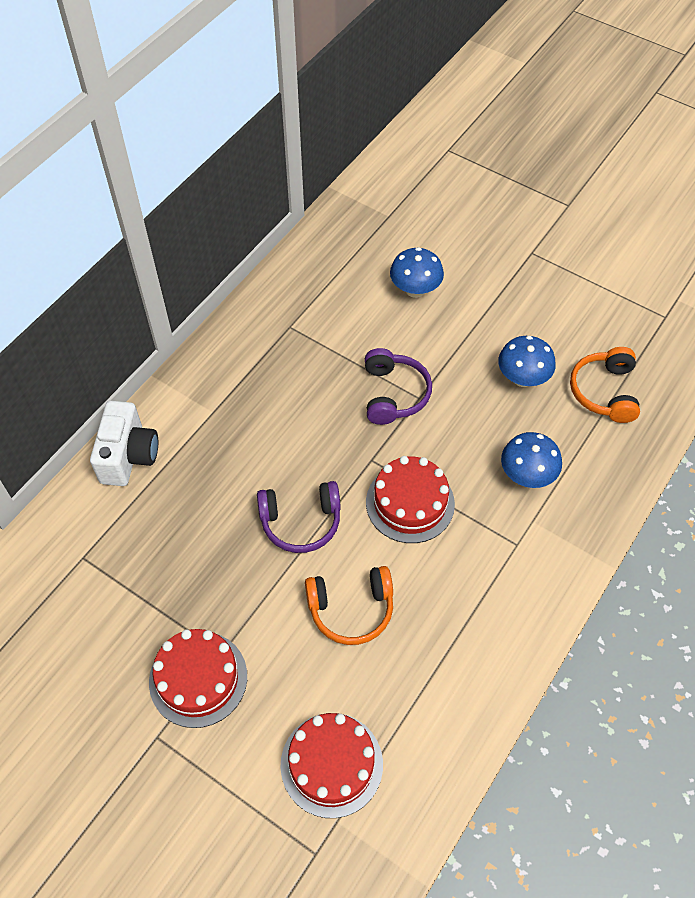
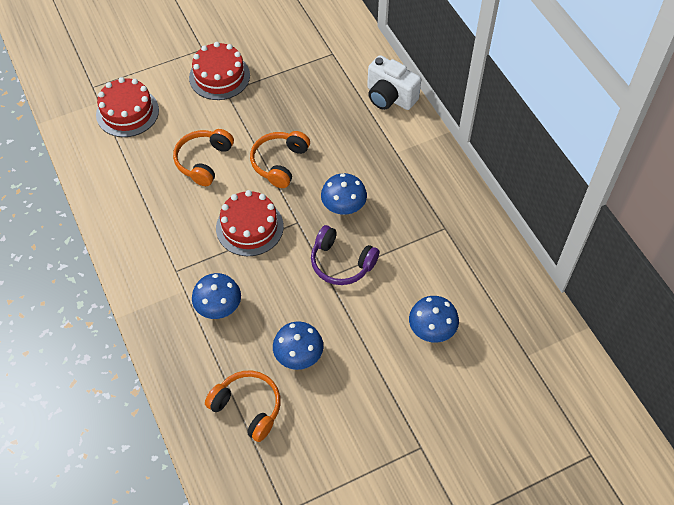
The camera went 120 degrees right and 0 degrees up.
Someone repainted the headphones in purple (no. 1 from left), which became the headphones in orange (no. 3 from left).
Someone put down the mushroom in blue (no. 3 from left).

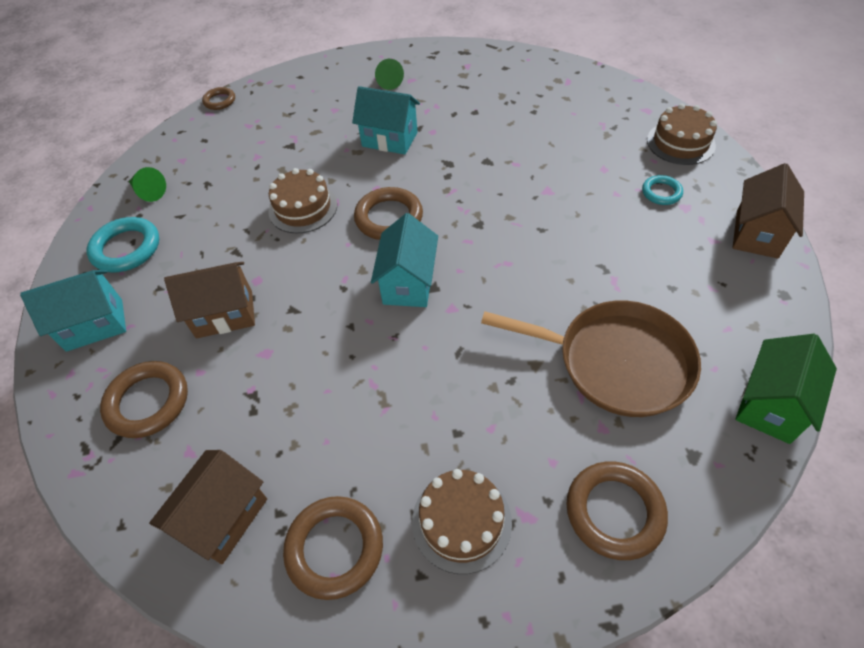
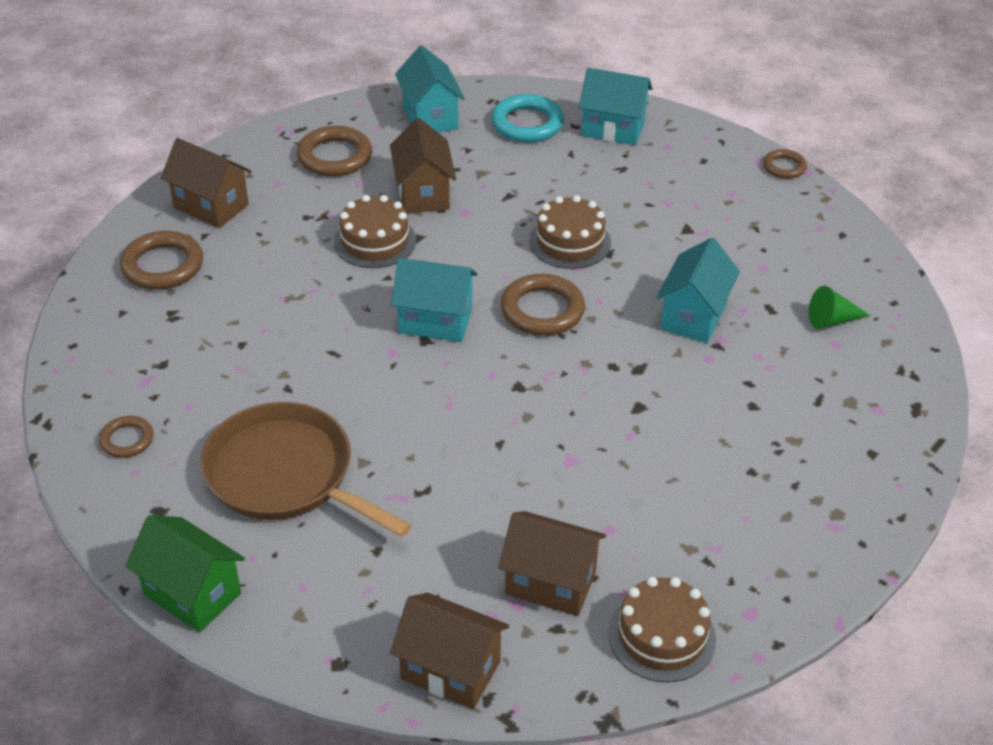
The camera went 90 degrees right and 10 degrees down.
Someone scaled the ring in brown (no. 5 from left in the first image) by 0.58.
Someone rotated the pan in brown by 105 degrees clockwise.
Someone carried the cake in brown (no. 2 from left in the first image).
Someone swapped the ring in turquoise (no. 2 from left) for the house in brown (no. 4 from left).
Someone swapped the cone in green (no. 1 from left) for the house in turquoise (no. 3 from left).

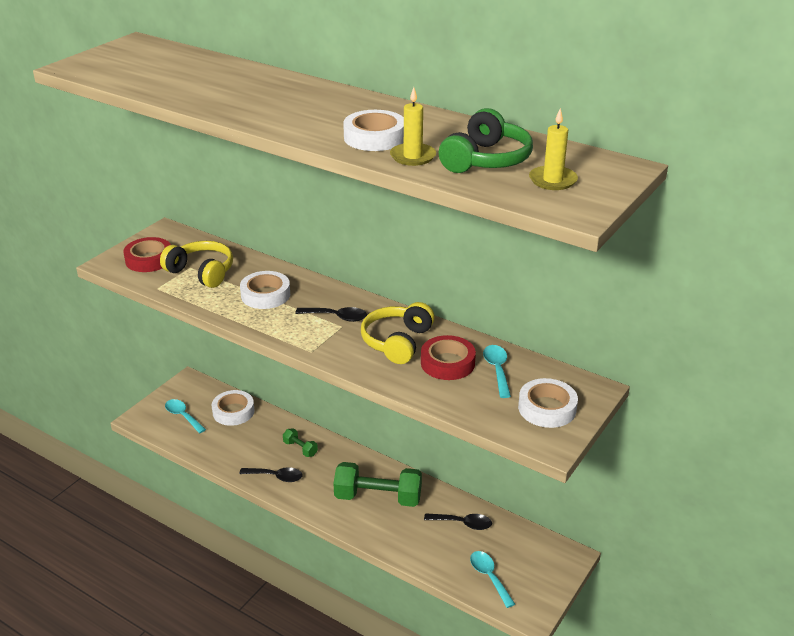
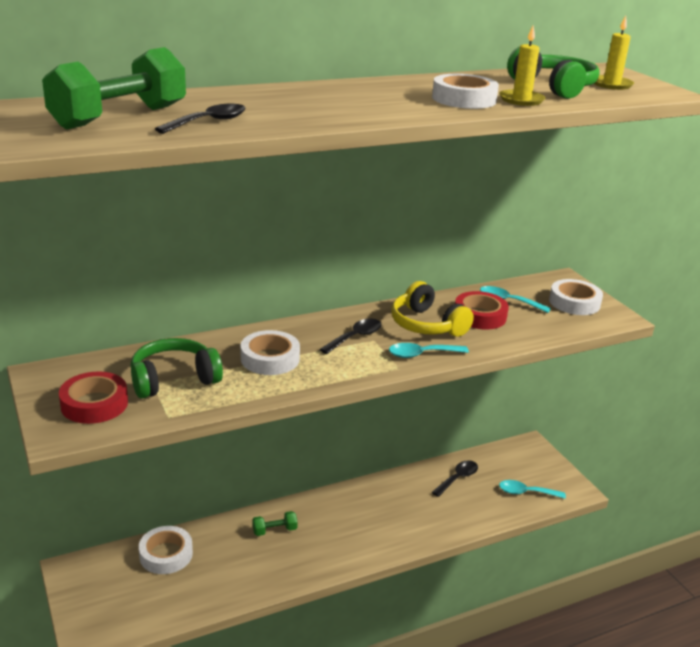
The camera went 60 degrees left and 5 degrees down.
Someone carried the dumbbell in green (no. 2 from left in the first image).
Someone repainted the headphones in yellow (no. 1 from left), which became the headphones in green (no. 1 from left).
Someone carried the spoon in black (no. 1 from left).
Someone carried the spoon in turquoise (no. 1 from left).

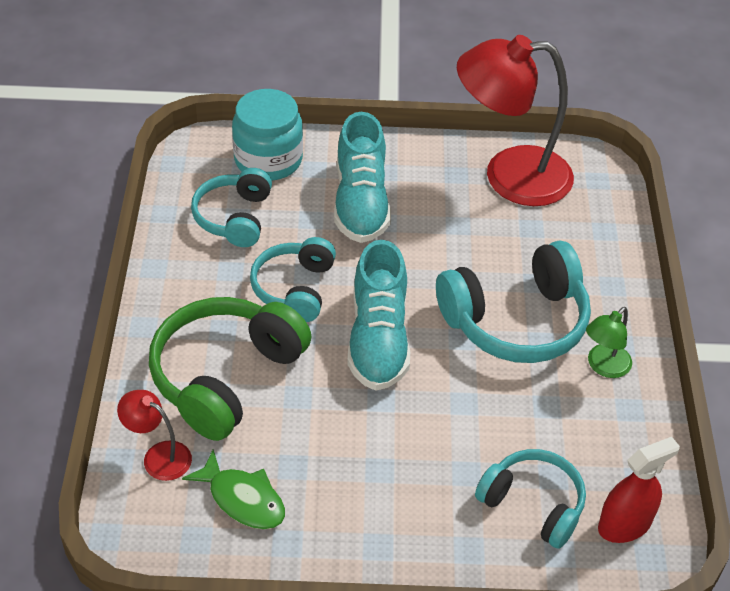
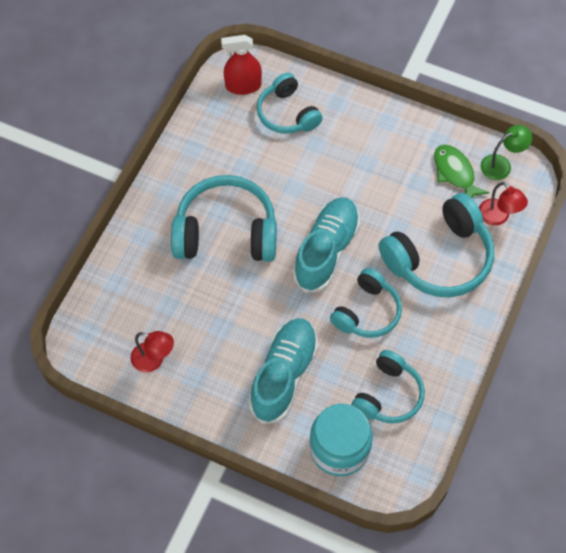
The camera went 155 degrees left and 15 degrees up.
Someone scaled the lamp in red (no. 2 from left in the first image) by 0.45.
Someone repainted the headphones in green, which became the headphones in turquoise (no. 5 from left).
Someone carried the lamp in green.

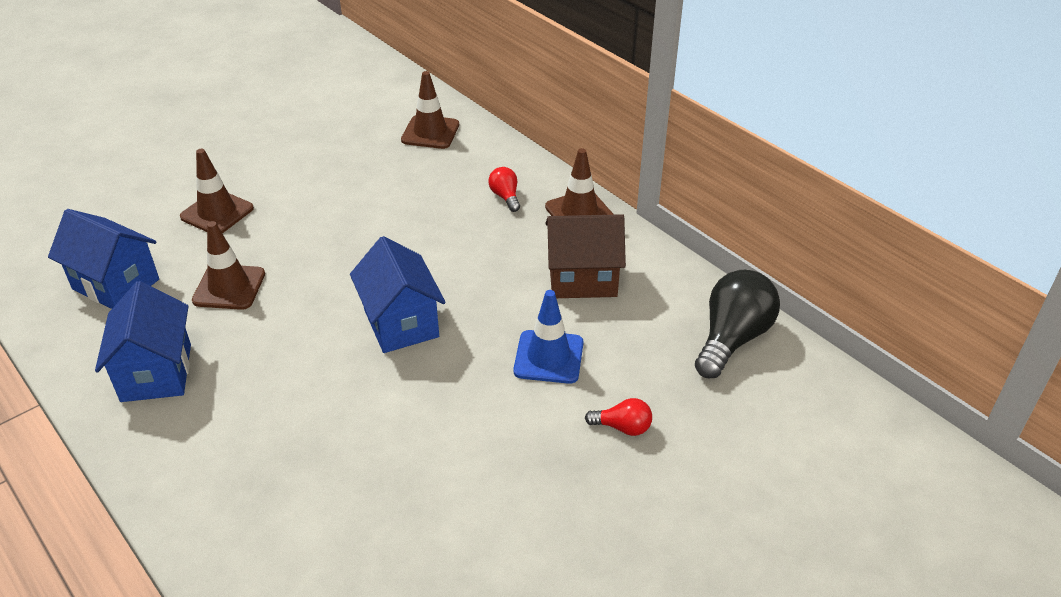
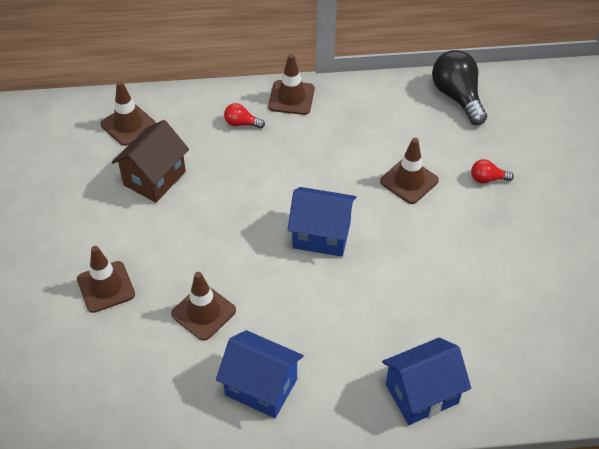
The camera went 55 degrees left and 10 degrees up.
Someone carried the house in brown.
Someone repainted the traffic cone in blue, which became the traffic cone in brown (no. 5 from left).
Someone carried the house in blue (no. 1 from left in the first image).
Someone rotated the light bulb in red (no. 2 from left) by 135 degrees counterclockwise.

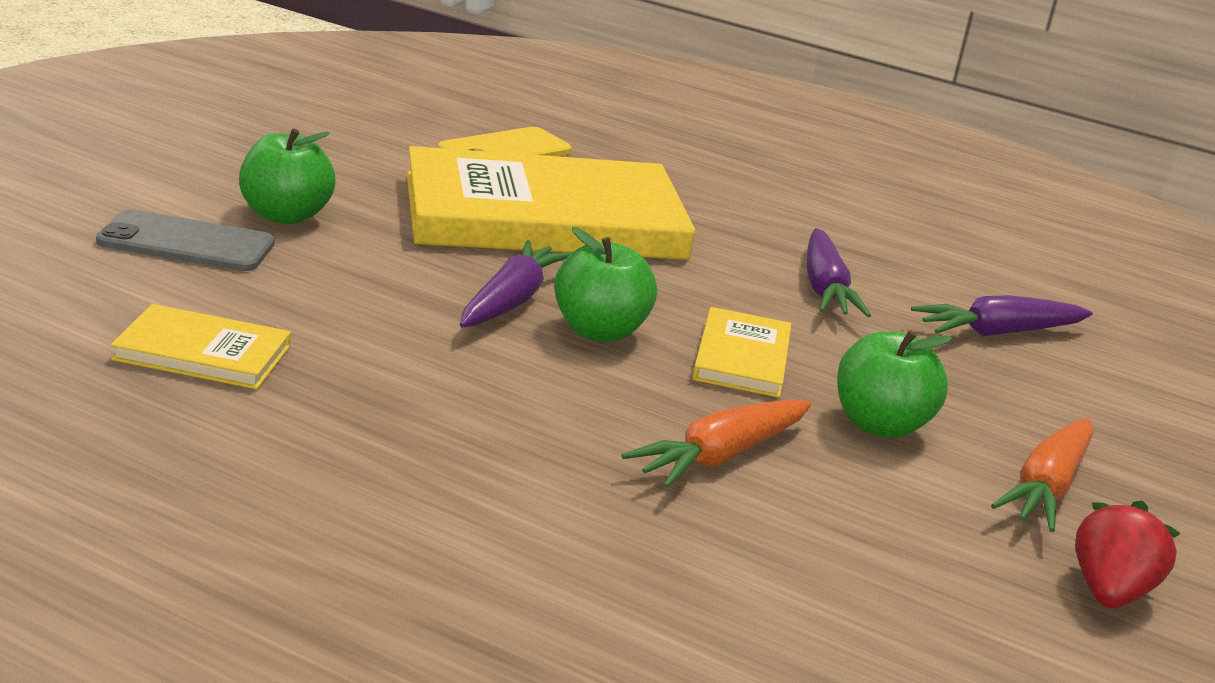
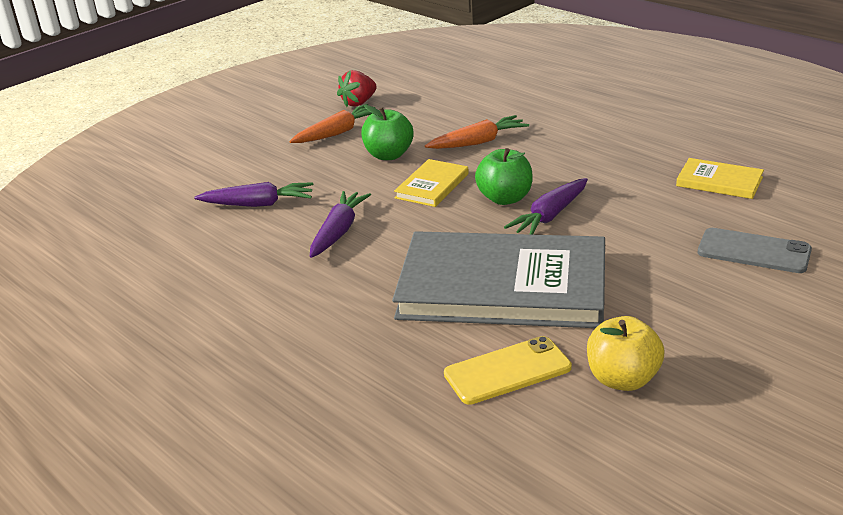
The camera went 155 degrees left and 5 degrees up.
Someone repainted the book in yellow (no. 2 from left), which became the book in grey.
Someone put down the apple in yellow.
Someone took away the apple in green (no. 1 from left).

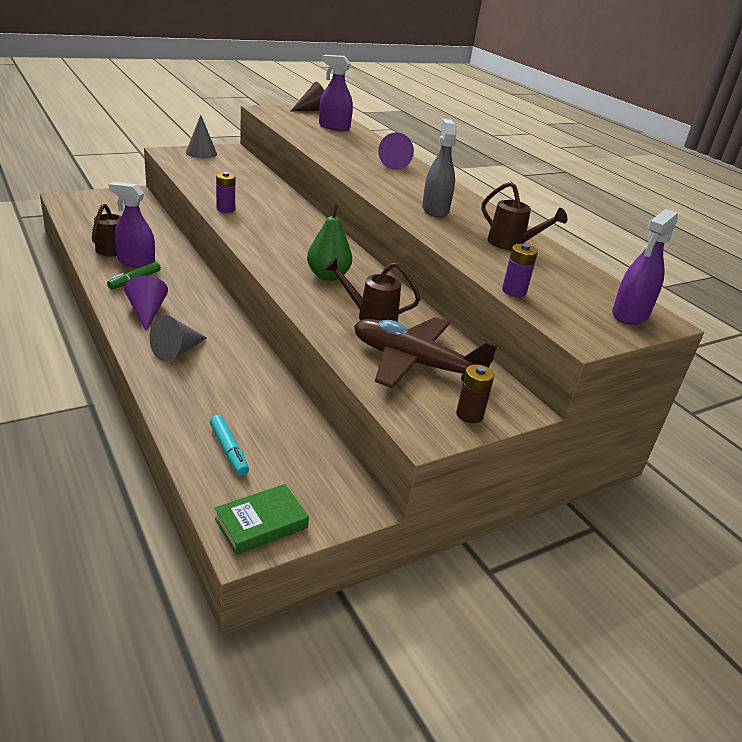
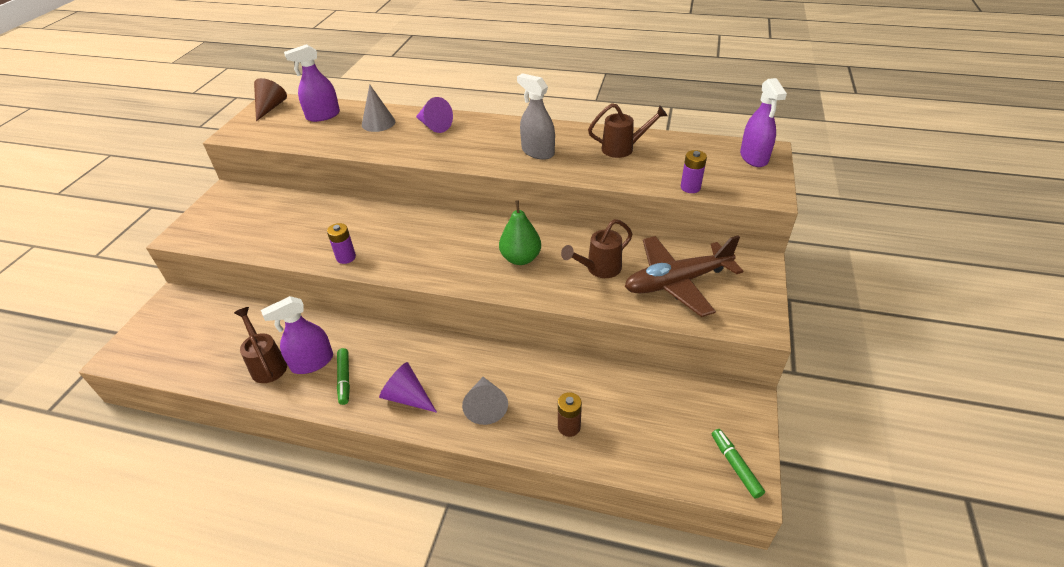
The camera went 40 degrees left and 10 degrees up.
Someone carried the cone in grey (no. 2 from left in the first image).
Someone carried the battery in brown.
Someone swapped the book in green for the marker in green (no. 2 from left).
Someone took away the marker in turquoise.

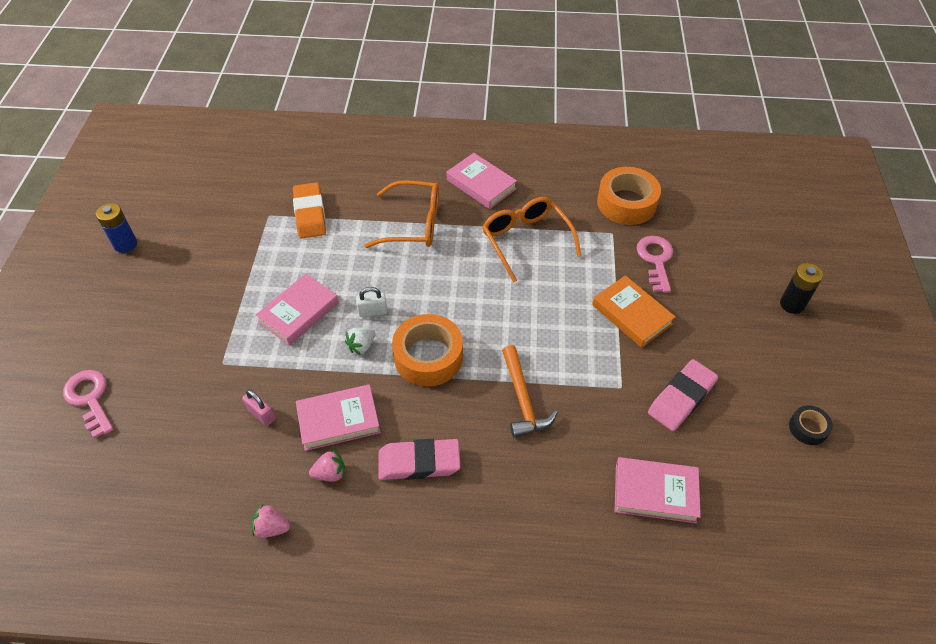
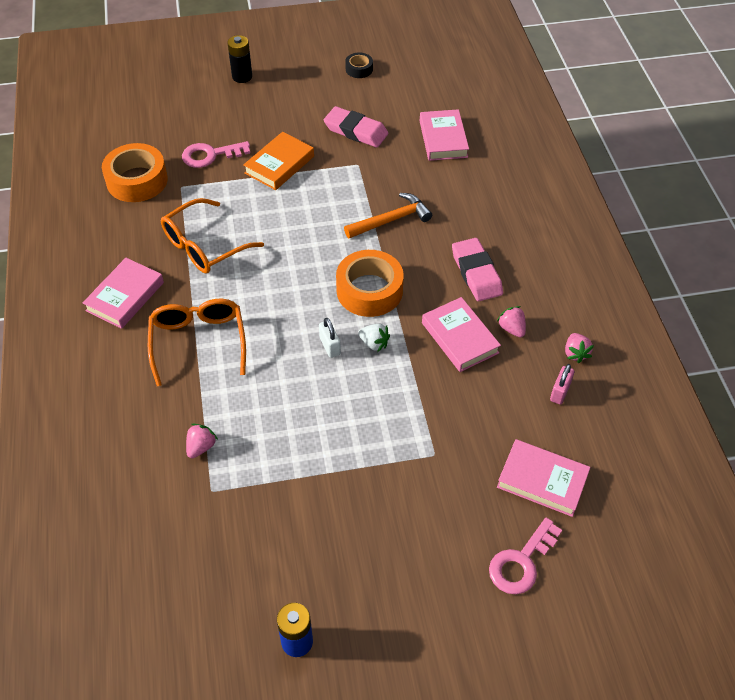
The camera went 105 degrees left and 0 degrees up.
Someone swapped the eraser in orange for the strawberry in pink (no. 1 from left).
Someone carried the book in pink (no. 1 from left in the first image).
Someone carried the padlock in pink.

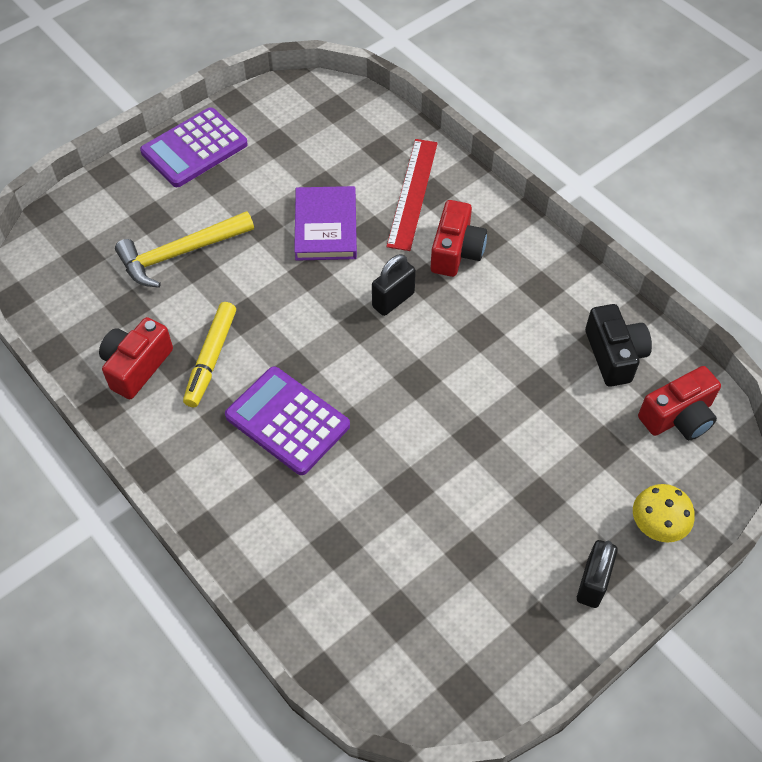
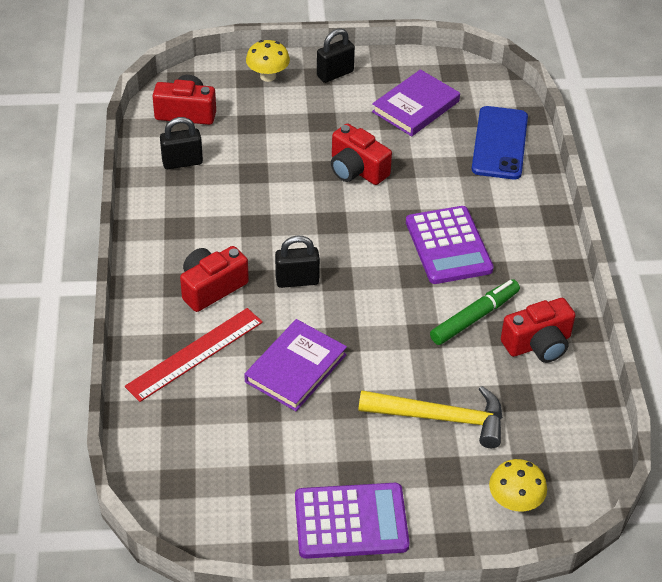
The camera went 145 degrees left and 10 degrees down.
Someone swapped the camera in black for the padlock in black (no. 1 from left).
Someone put down the camera in red (no. 3 from left).
Someone put down the book in purple (no. 2 from left).
Someone repainted the marker in yellow, which became the marker in green.
Someone put down the phone in blue.
Someone put down the mushroom in yellow (no. 2 from left).

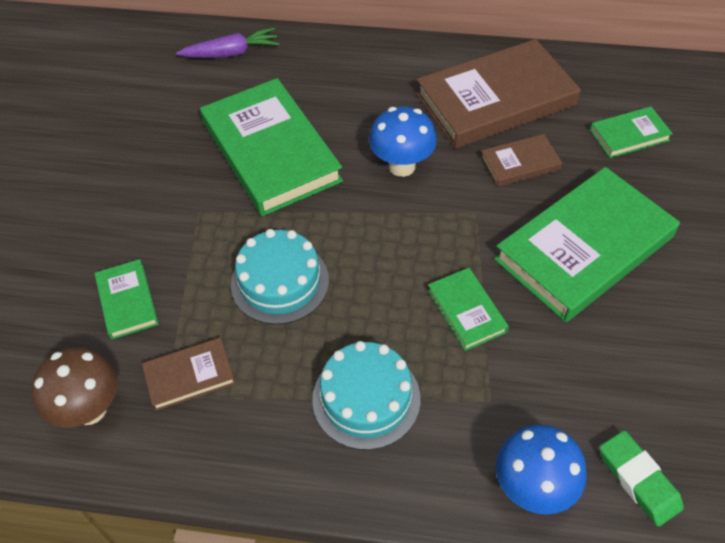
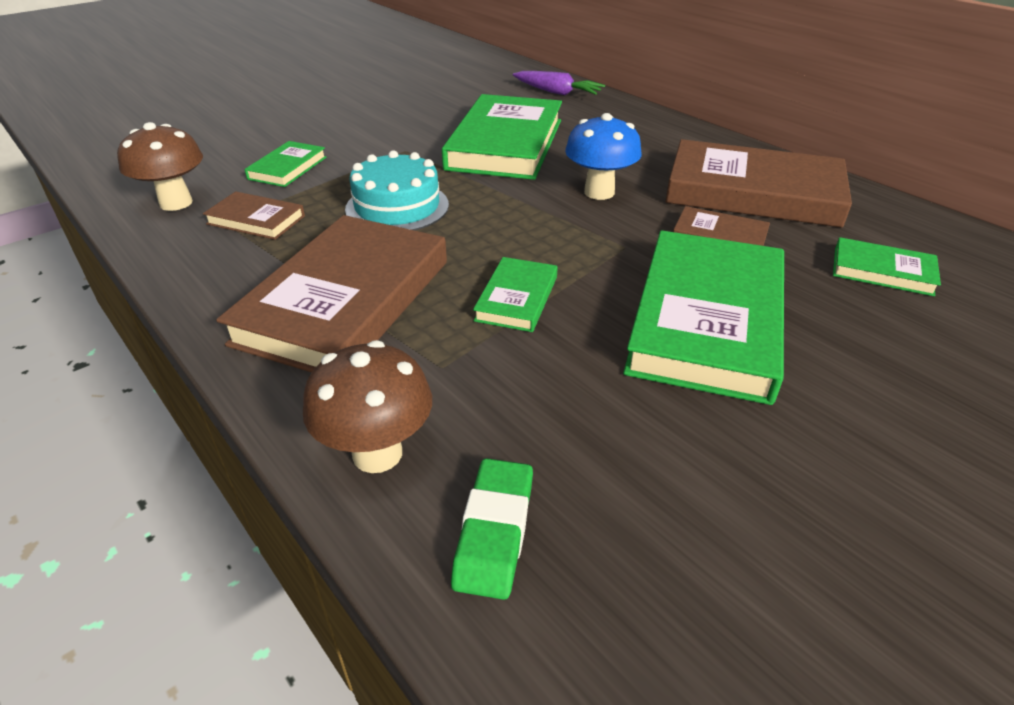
The camera went 40 degrees right and 15 degrees down.
Someone swapped the cake in turquoise (no. 2 from left) for the book in brown (no. 2 from left).
Someone repainted the mushroom in blue (no. 2 from left), which became the mushroom in brown (no. 2 from left).
Someone rotated the book in green (no. 4 from left) by 75 degrees counterclockwise.

